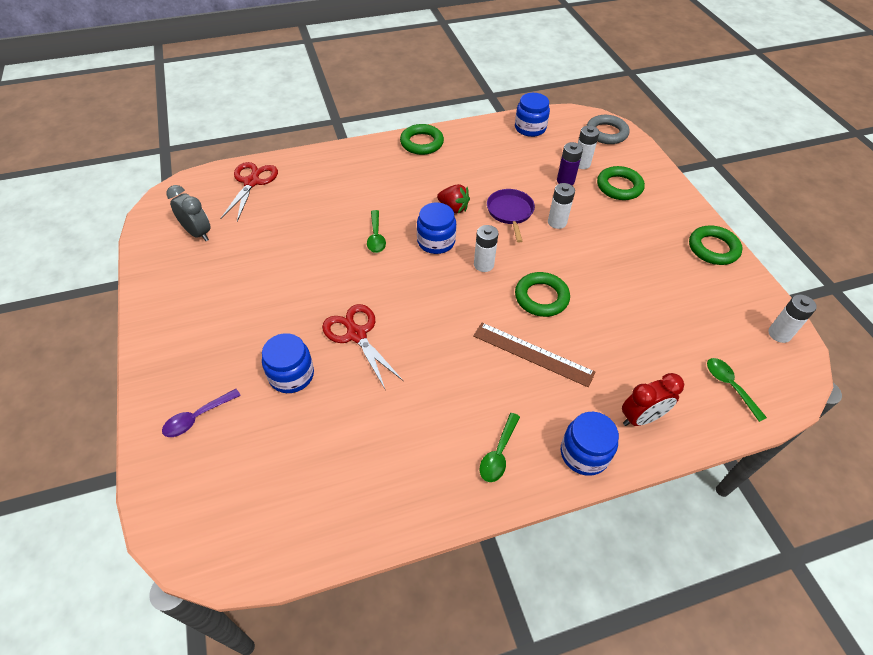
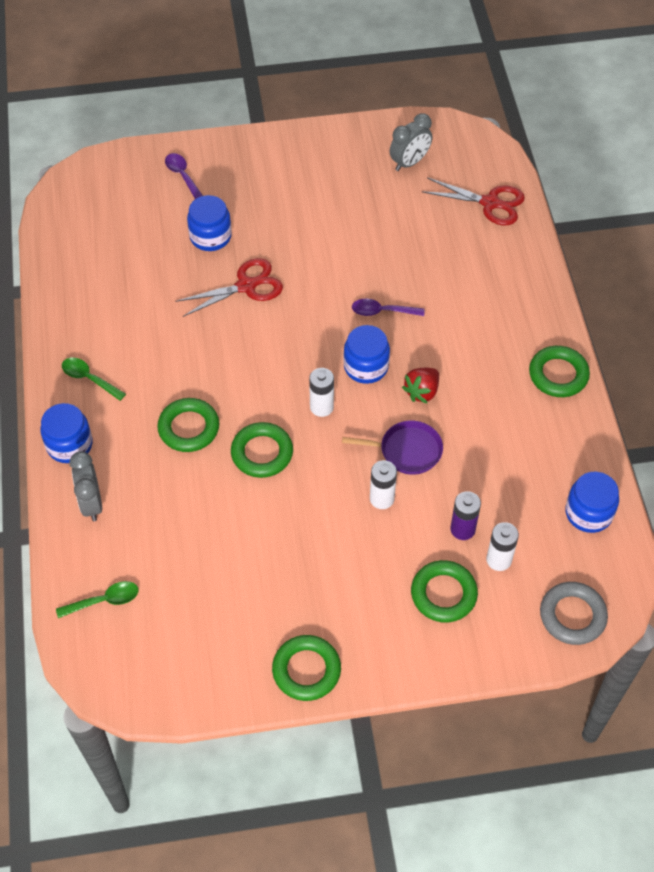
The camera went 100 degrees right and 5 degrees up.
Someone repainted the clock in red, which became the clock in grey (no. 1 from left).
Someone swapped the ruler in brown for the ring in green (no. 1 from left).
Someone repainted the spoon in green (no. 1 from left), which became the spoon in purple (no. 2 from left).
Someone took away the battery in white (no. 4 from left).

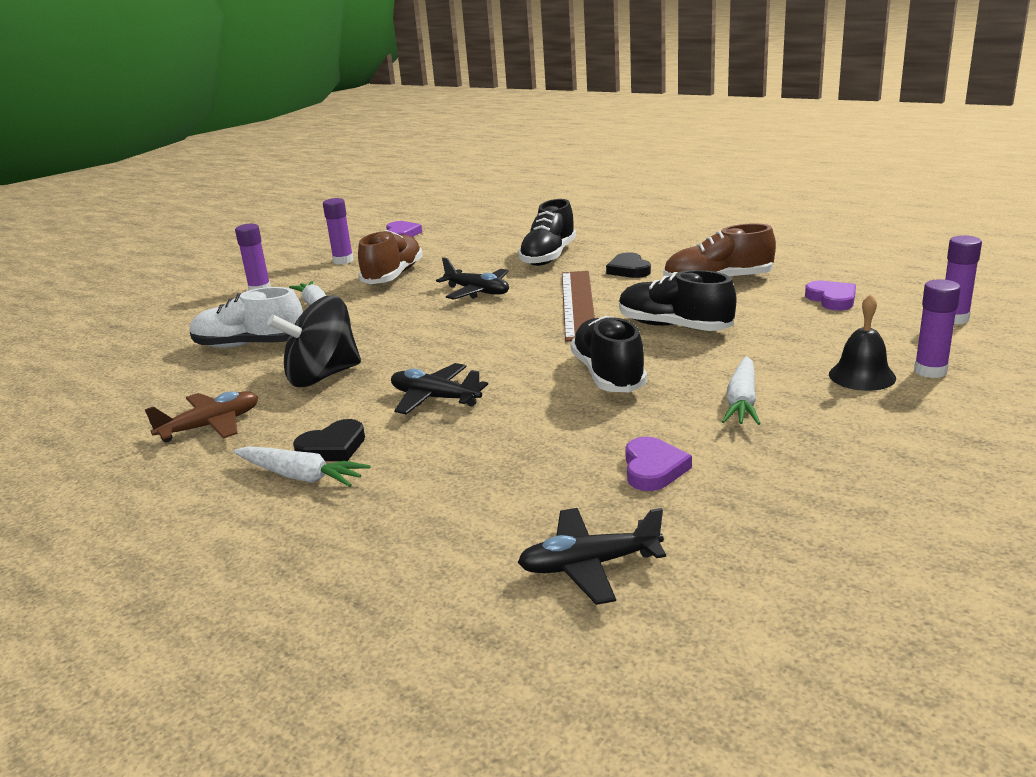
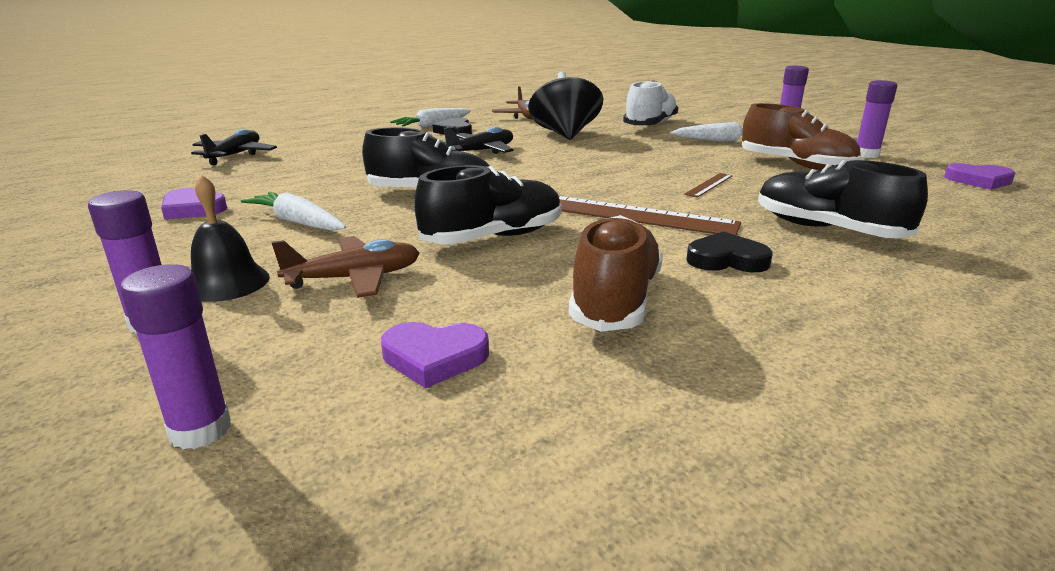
The camera went 110 degrees right and 0 degrees up.
Someone carried the heart in purple (no. 2 from left in the first image).
Someone put down the plane in brown (no. 1 from left).
Someone swapped the plane in black (no. 2 from left) for the ruler in brown (no. 2 from left).

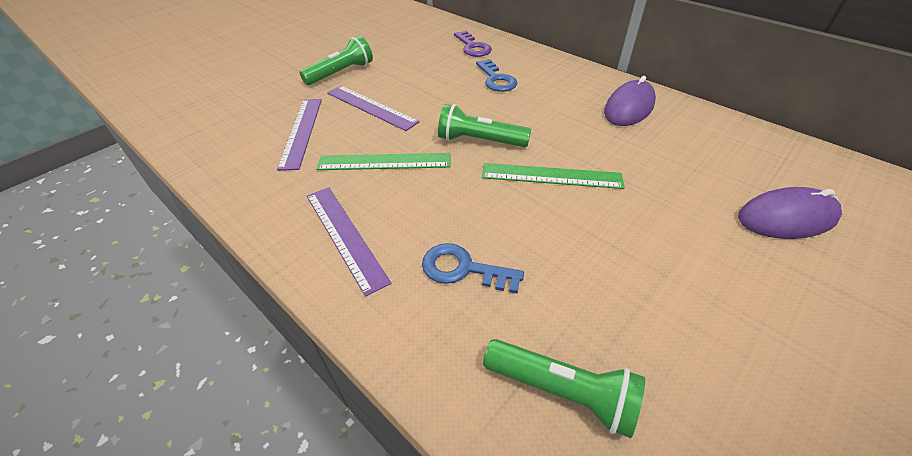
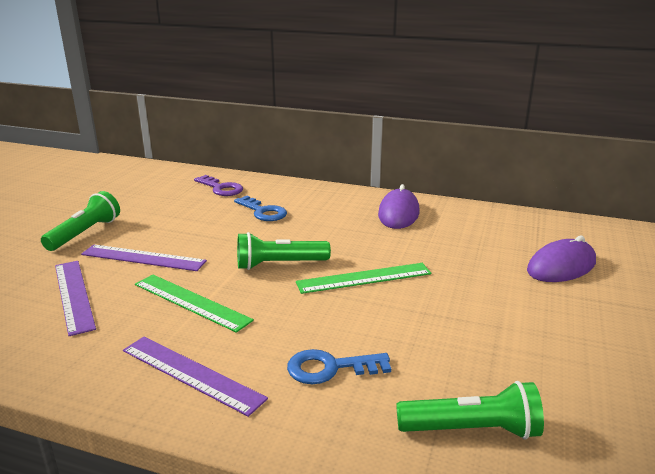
The camera went 25 degrees left and 20 degrees down.
Someone rotated the ruler in green (no. 1 from left) by 60 degrees clockwise.

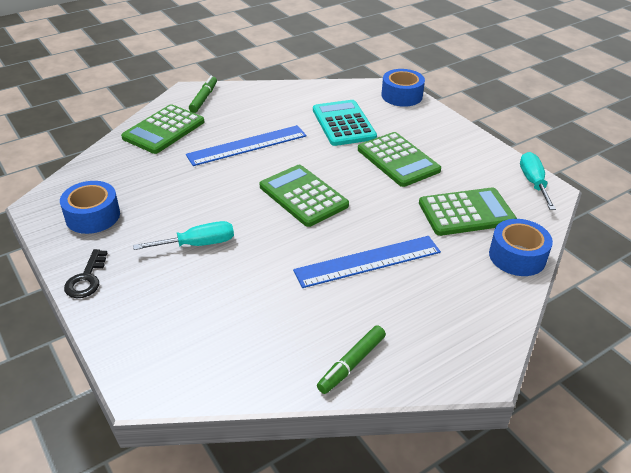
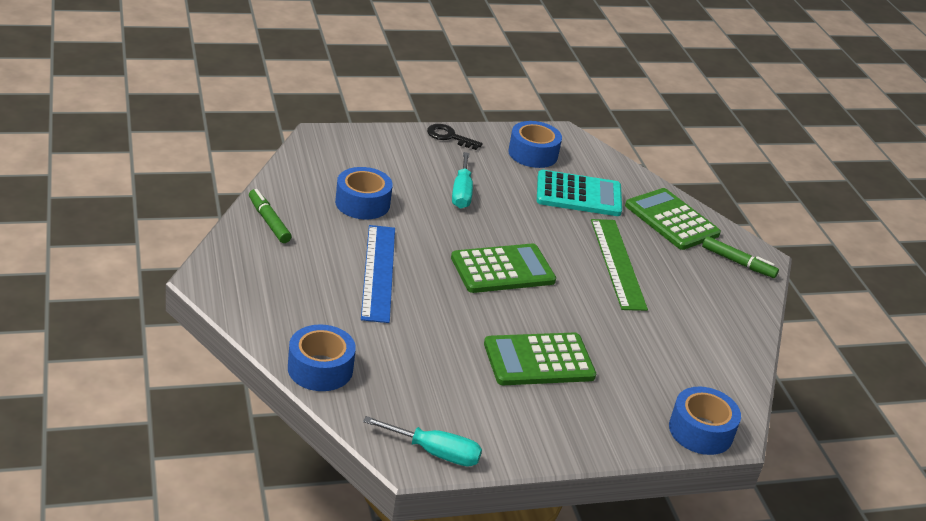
The camera went 105 degrees right and 5 degrees down.
Someone put down the tape in blue (no. 2 from left).
Someone carried the calculator in turquoise.
Someone repainted the ruler in blue (no. 1 from left), which became the ruler in green.
Someone took away the calculator in green (no. 4 from left).

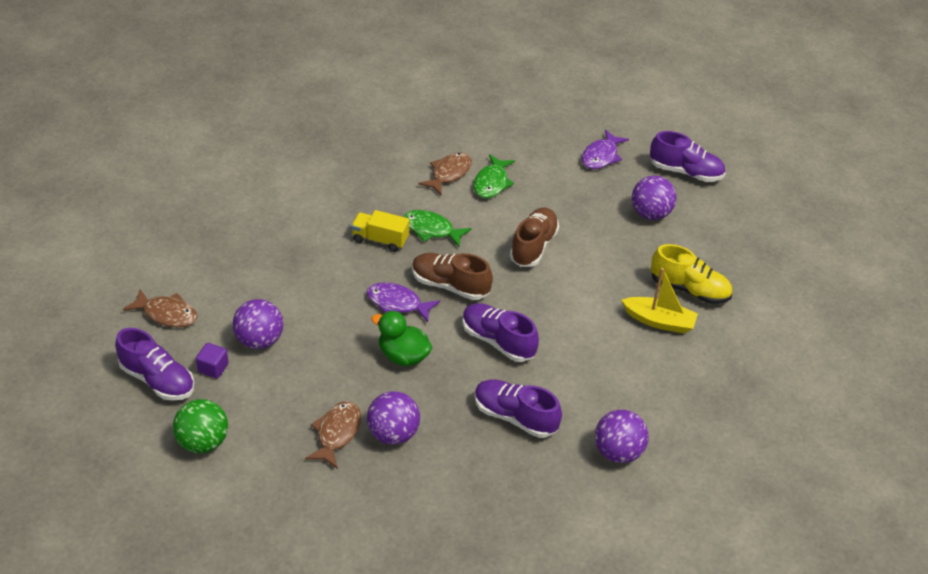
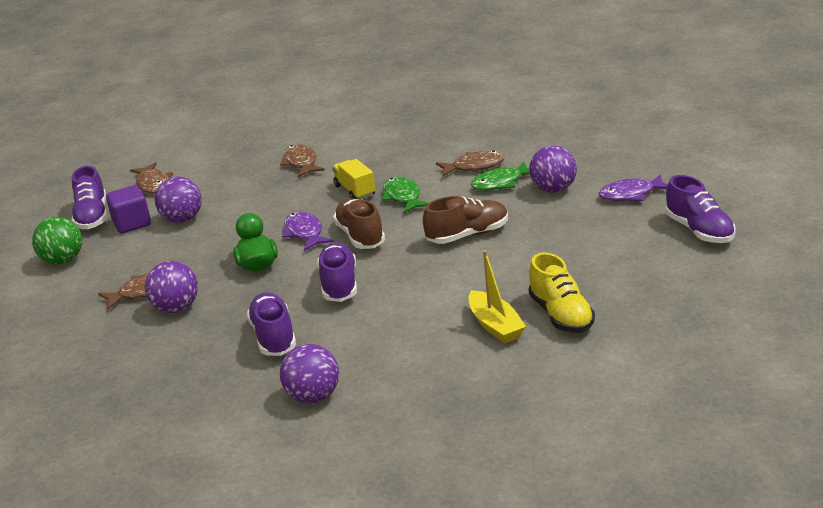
The camera went 50 degrees right and 15 degrees down.
Someone scaled the cube in purple by 1.57.
Someone put down the fish in brown (no. 3 from left).
Someone carried the ball in purple (no. 4 from left).

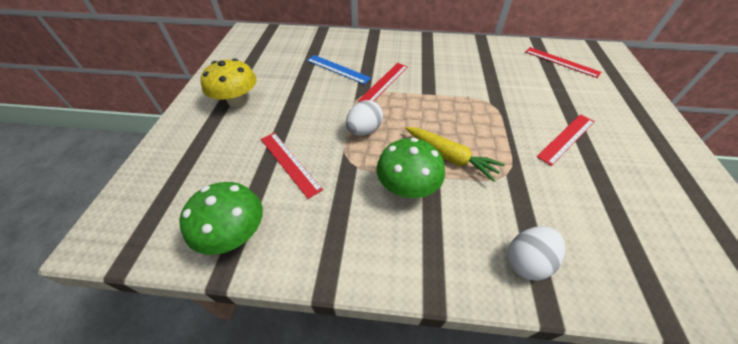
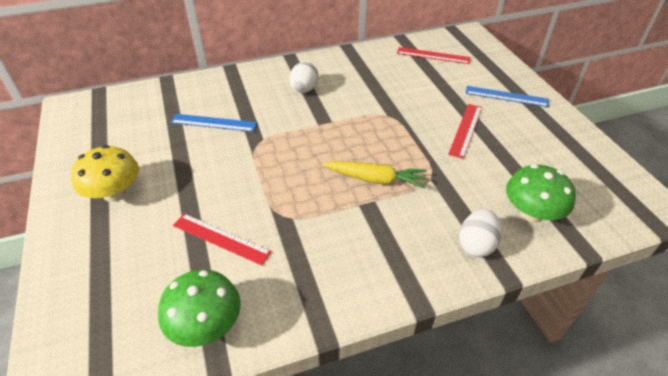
The camera went 25 degrees left and 5 degrees down.
Someone carried the egg in white (no. 1 from left).
Someone put down the ruler in blue (no. 2 from left).
Someone carried the mushroom in green (no. 2 from left).
Someone took away the ruler in red (no. 2 from left).

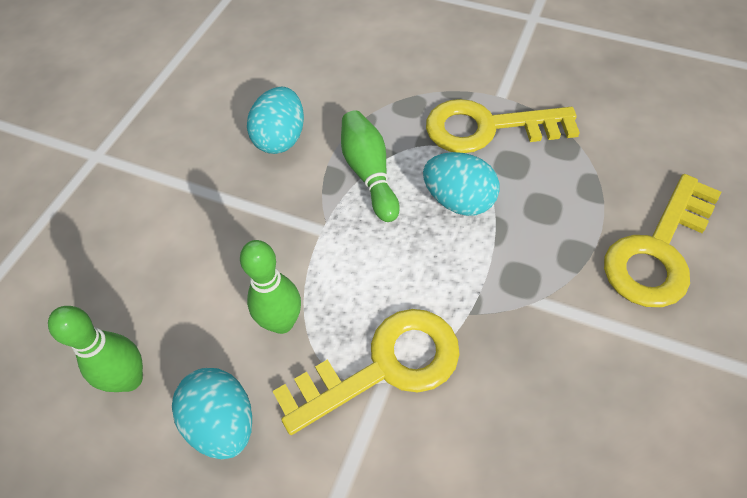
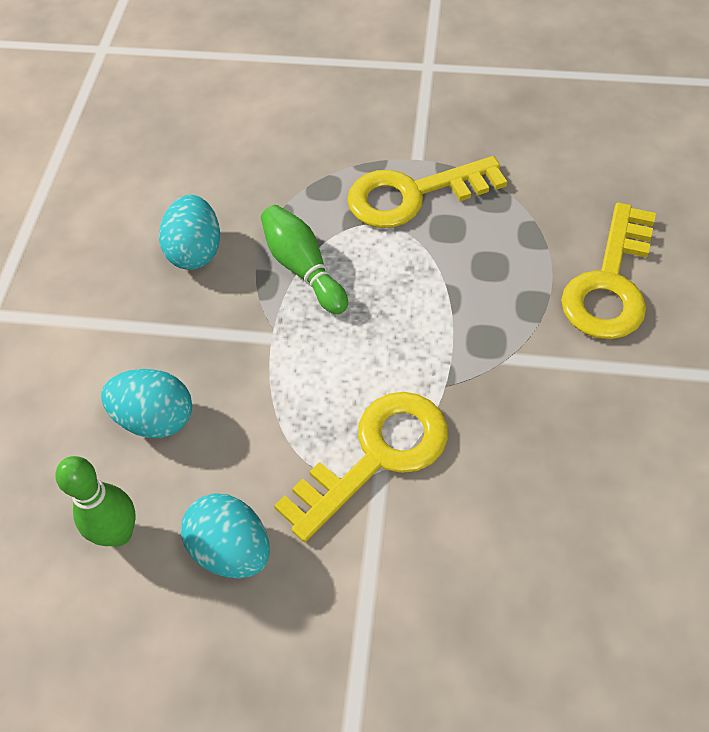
The camera went 15 degrees left and 0 degrees up.
Someone carried the egg in turquoise (no. 3 from left in the first image).
Someone took away the bowling pin in green (no. 2 from left).

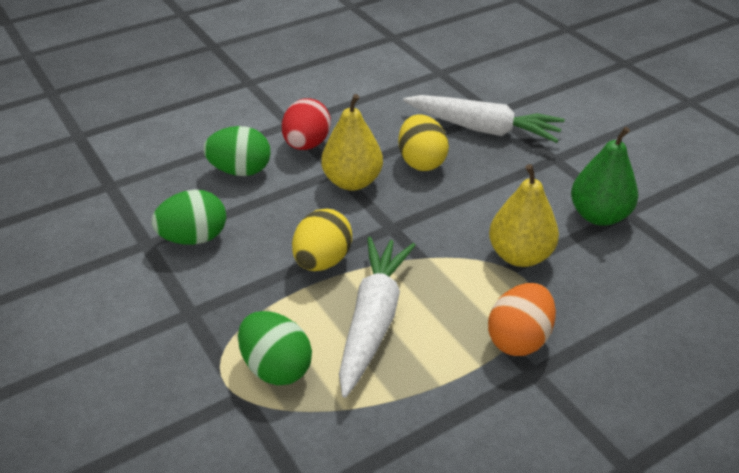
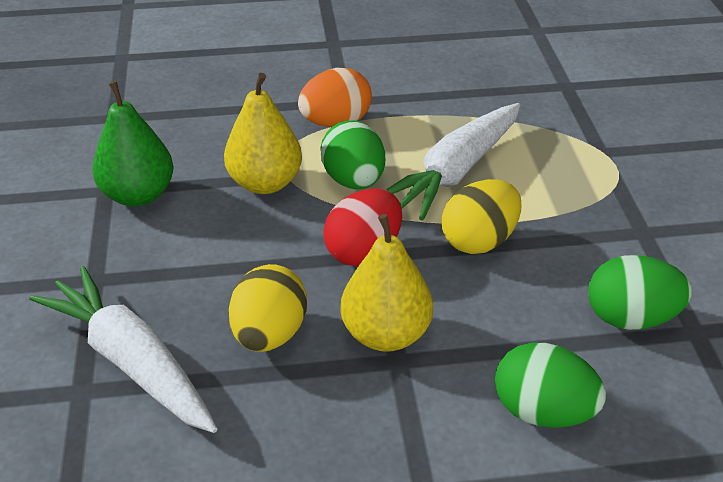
The camera went 155 degrees left and 0 degrees up.
Someone carried the egg in green (no. 3 from left in the first image).
Someone carried the egg in red.

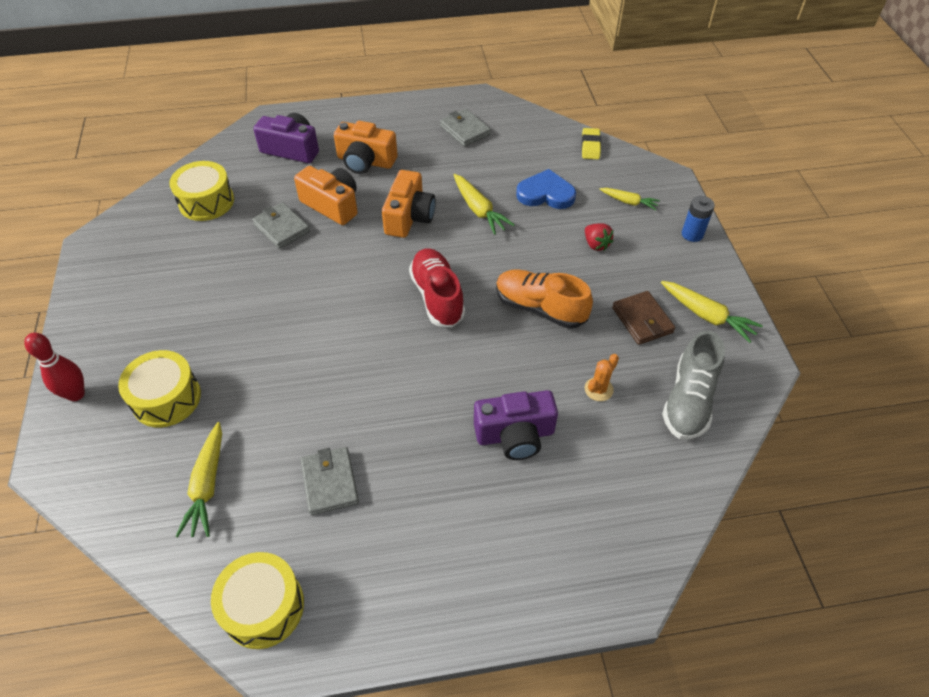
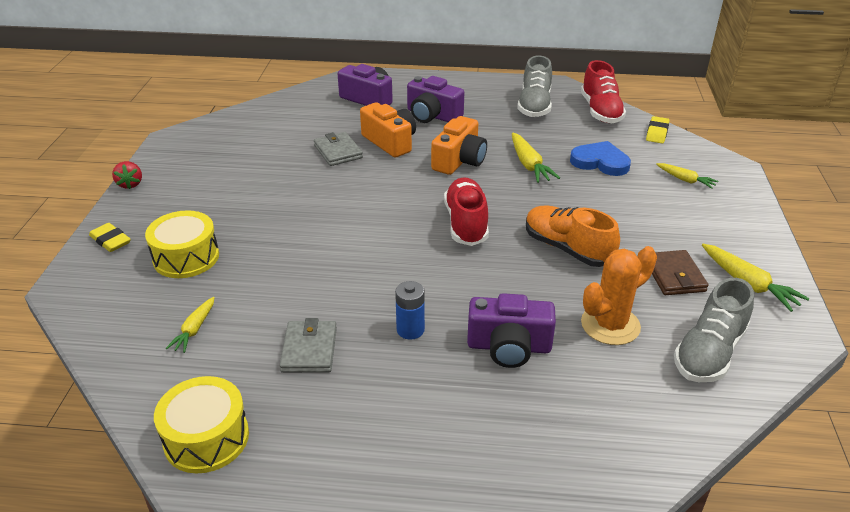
The camera went 15 degrees right and 15 degrees down.
Someone swapped the bowling pin in red for the eraser in yellow (no. 1 from left).
Someone carried the strawberry in red.
Someone scaled the carrot in yellow (no. 1 from left) by 0.64.
Someone carried the battery in blue.
Someone repainted the camera in orange (no. 2 from left), which became the camera in purple (no. 2 from left).
Someone swapped the wallet in grey (no. 3 from left) for the shoe in grey (no. 1 from left).
Someone put down the shoe in red (no. 2 from left).
Someone scaled the cactus in orange by 1.88.
Someone took away the drum in yellow (no. 2 from left).

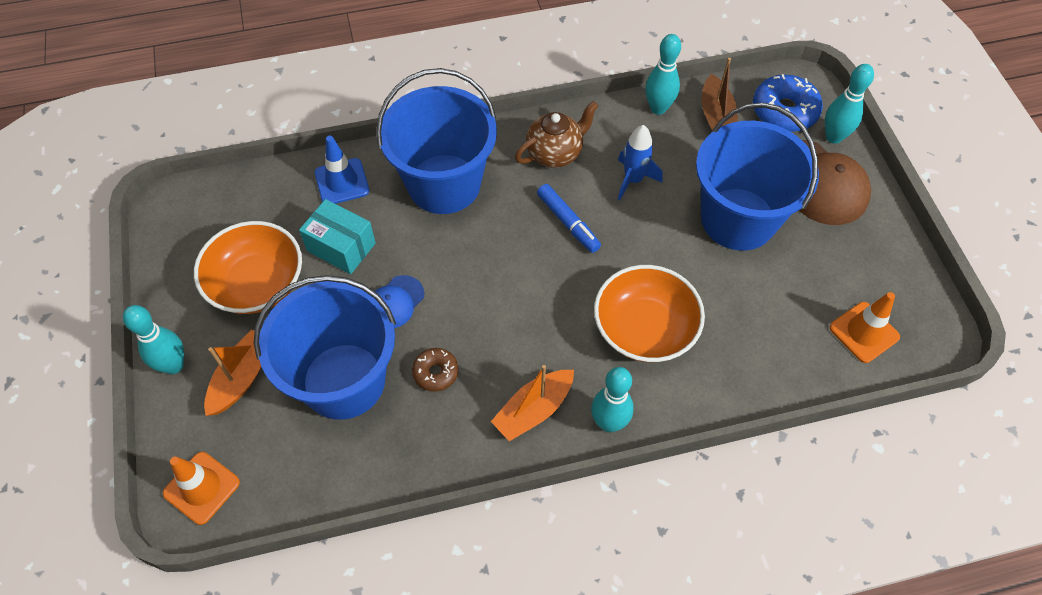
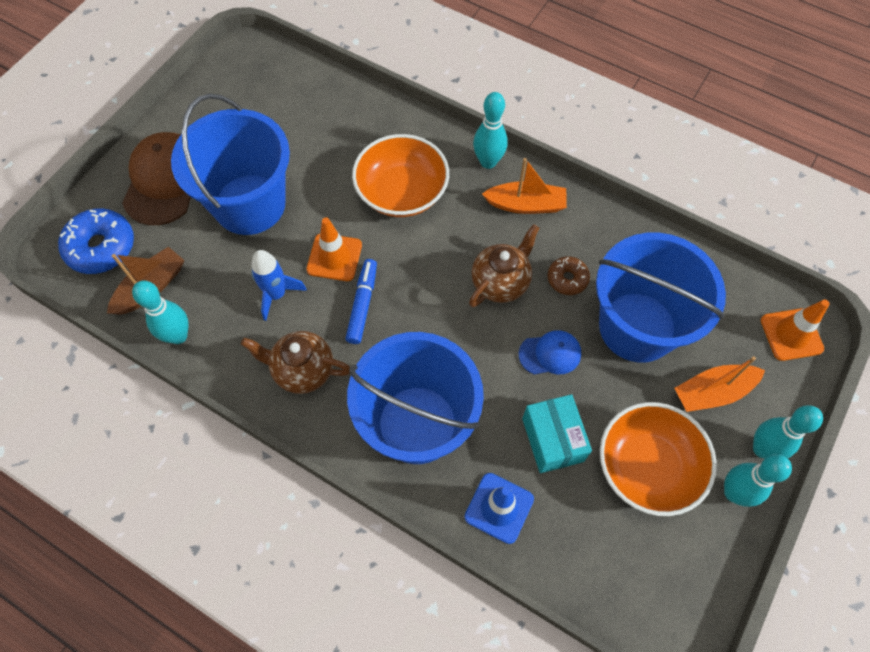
The camera went 135 degrees left and 5 degrees up.
Someone carried the traffic cone in orange (no. 2 from left in the first image).
Someone put down the teapot in brown (no. 2 from left).
Someone carried the bowling pin in turquoise (no. 4 from left in the first image).

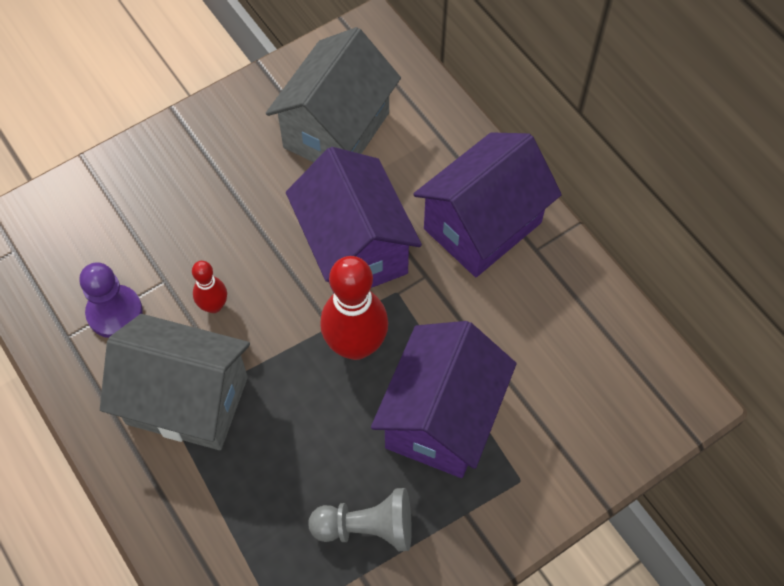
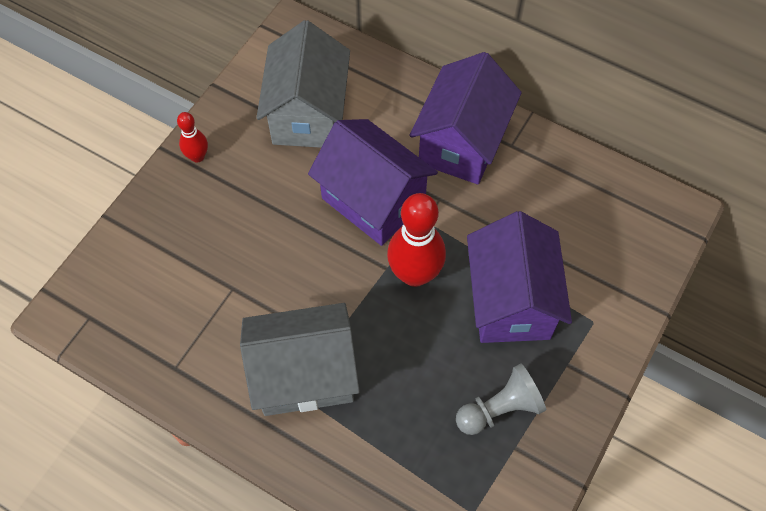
The camera went 25 degrees left and 0 degrees up.
Someone carried the bowling pin in red (no. 1 from left).
Someone took away the pawn in purple.

